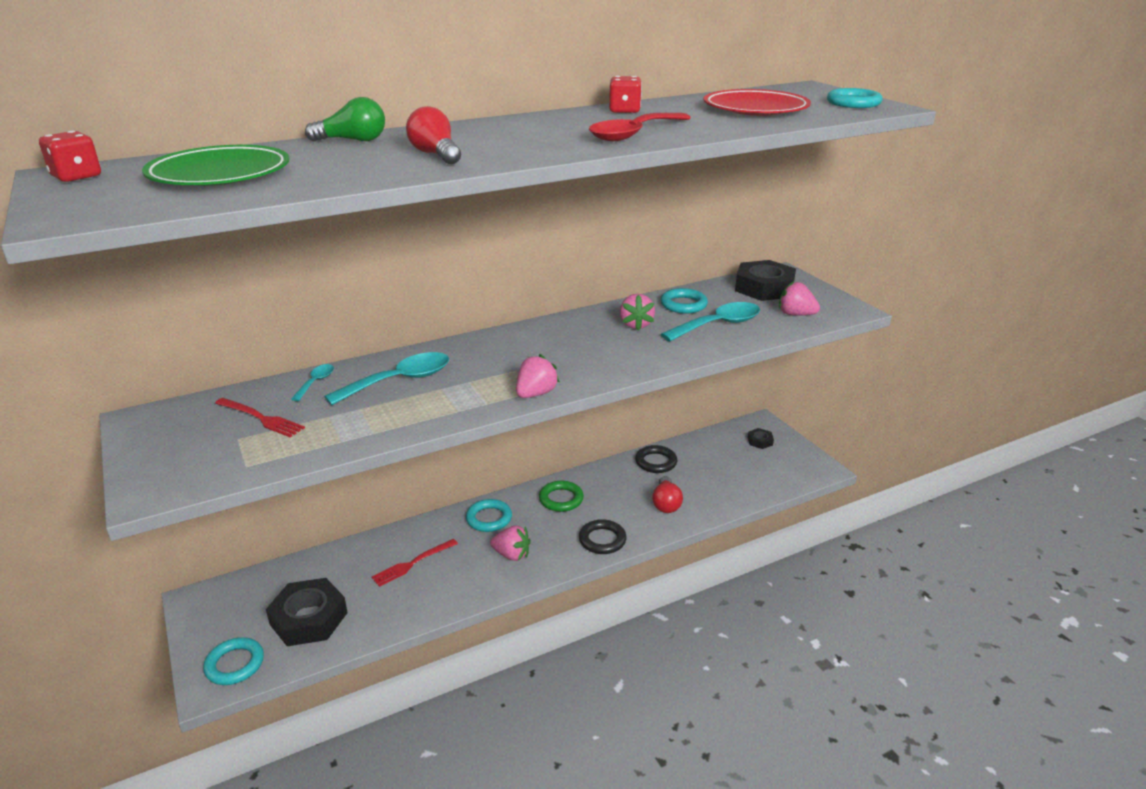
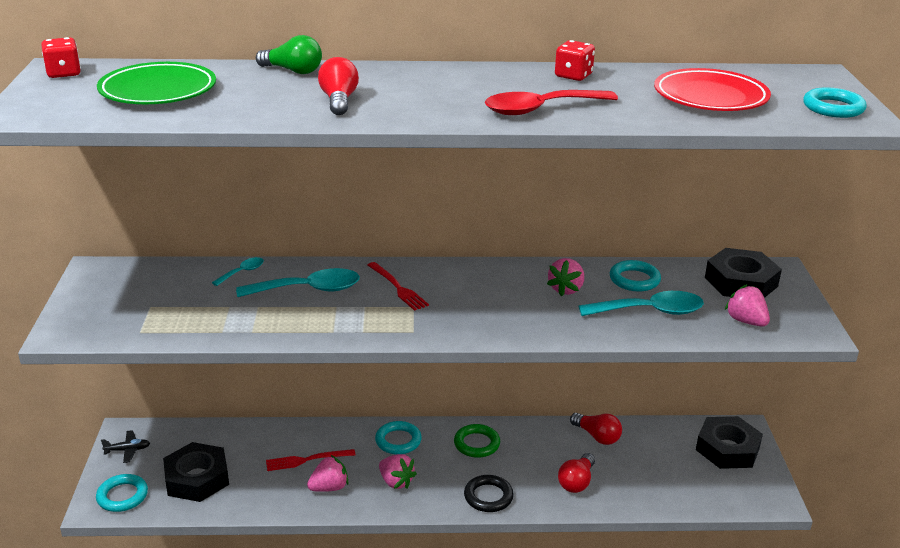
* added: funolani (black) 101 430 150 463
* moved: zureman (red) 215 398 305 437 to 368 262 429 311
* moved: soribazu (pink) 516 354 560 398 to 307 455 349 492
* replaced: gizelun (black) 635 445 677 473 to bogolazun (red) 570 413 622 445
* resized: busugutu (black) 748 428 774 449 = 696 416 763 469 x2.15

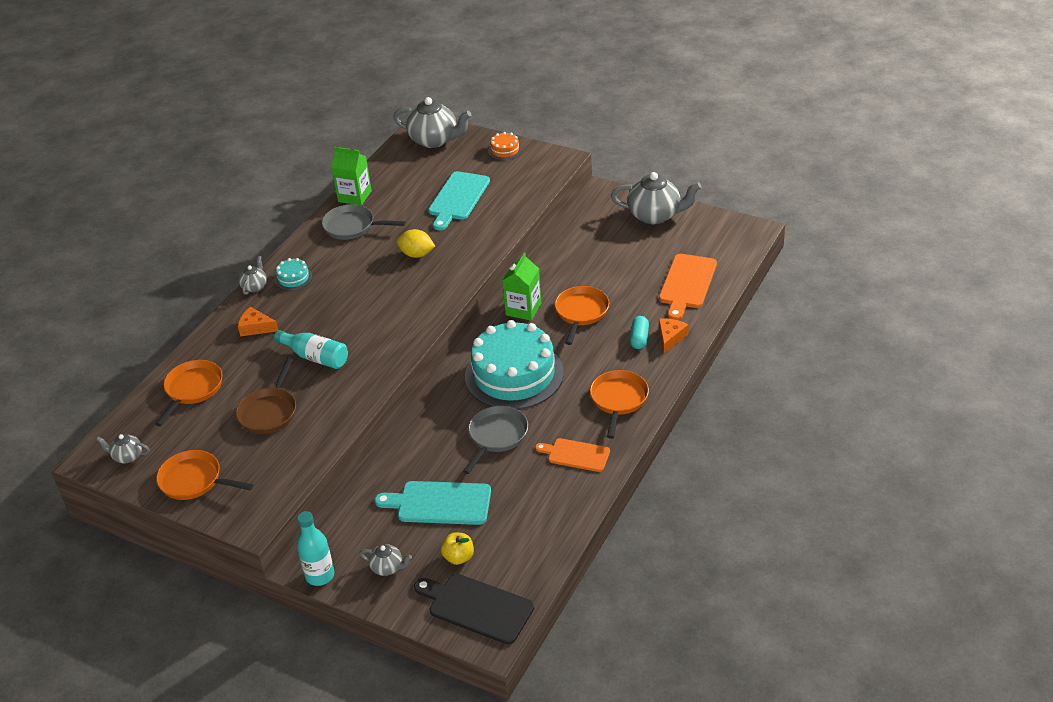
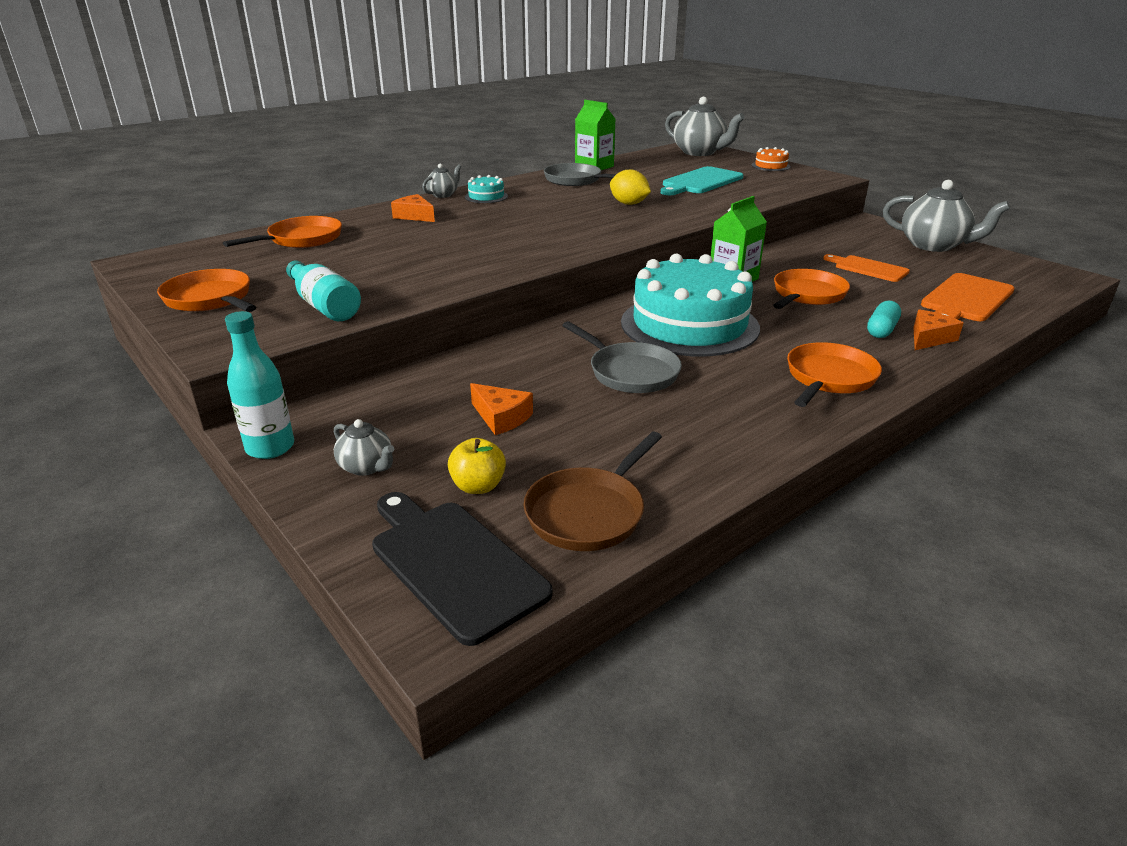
* removed: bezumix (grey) 96 434 150 463
* moved: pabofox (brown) 236 358 296 434 to 524 432 662 551
* moved: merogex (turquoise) 274 330 348 369 to 286 260 361 321
* moved: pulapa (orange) 535 438 610 472 to 823 254 910 282
* replaced: pulapa (turquoise) 375 481 491 525 to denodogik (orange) 470 383 533 435
* turned: pabofox (grey) 463 406 528 474 = 562 321 682 393 90 degrees clockwise

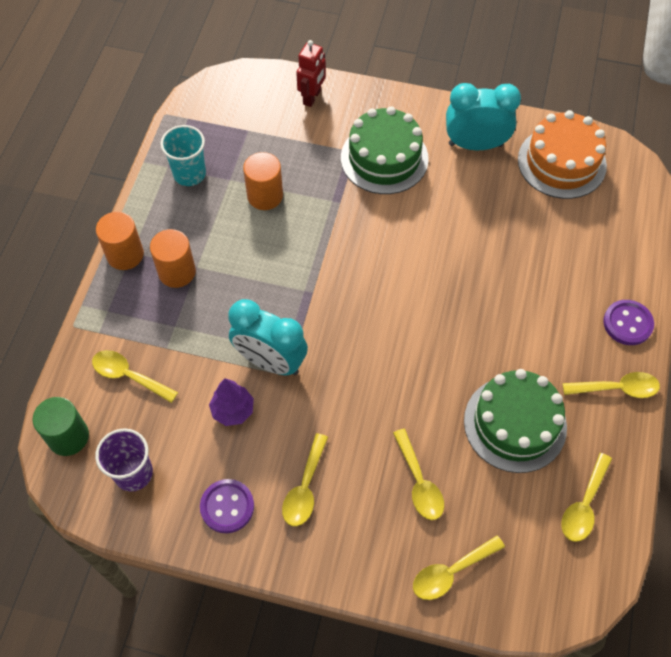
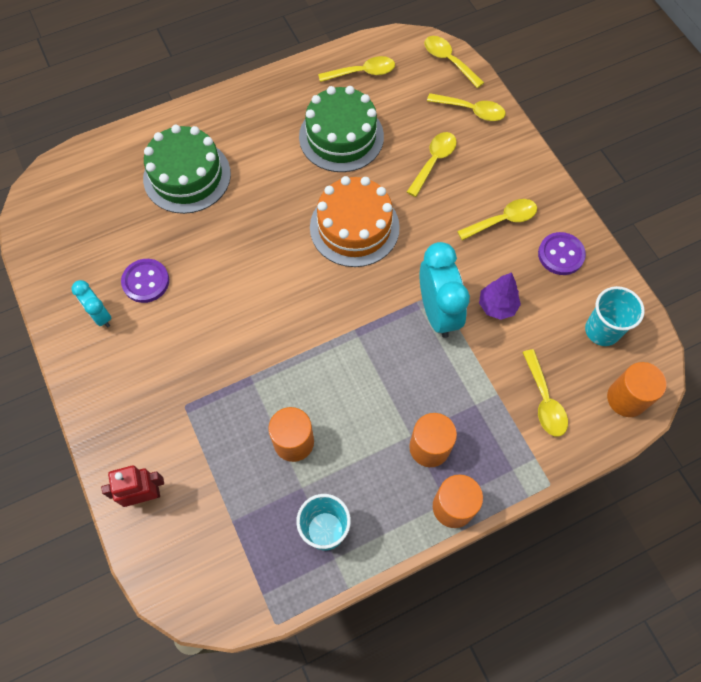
* moved: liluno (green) 341 106 429 194 to 143 125 231 214
* moved: liluno (orange) 518 110 607 199 to 310 176 400 267
* moved: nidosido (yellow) 563 372 660 398 to 424 36 484 88
* moved: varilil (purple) 603 300 654 345 to 121 259 169 303
* recoloured: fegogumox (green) 33 397 89 456 to fegogumox (orange) 607 362 667 417
* recoloured: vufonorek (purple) 95 428 153 492 to vufonorek (turquoise) 585 286 645 346
* resized: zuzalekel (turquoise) 446 83 521 150 = 72 280 112 328 x0.56

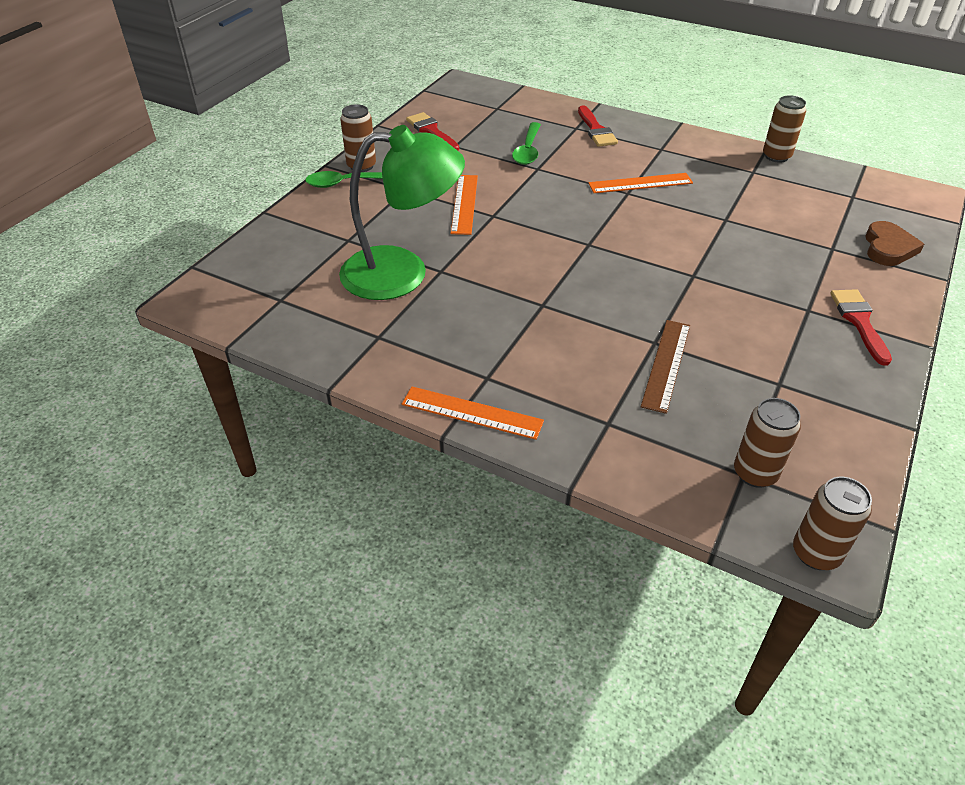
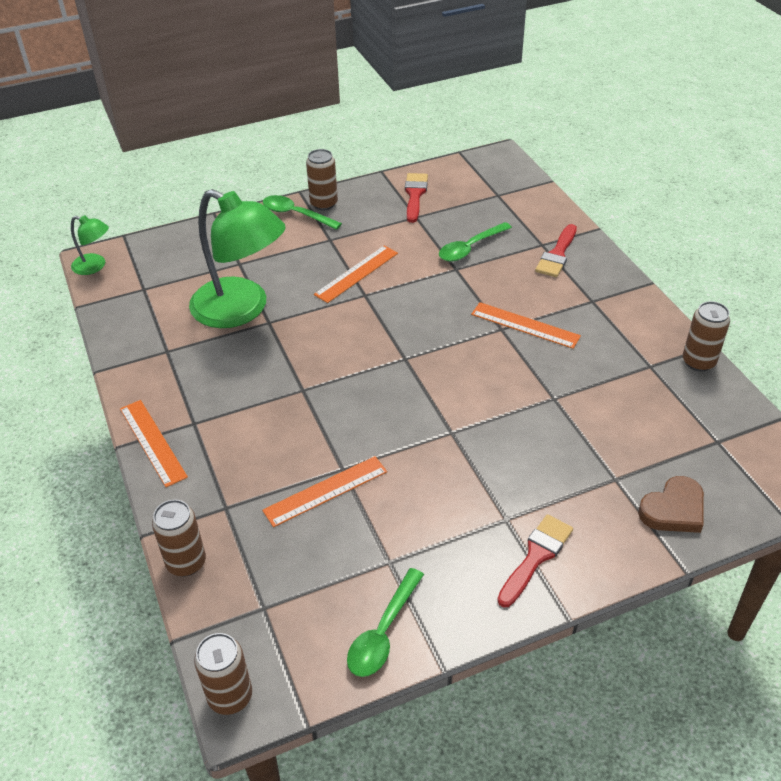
* added: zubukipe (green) 71 215 109 275
* added: nidosido (green) 347 568 424 677
* moved: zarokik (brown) 734 398 801 488 to 152 499 206 576
* recoloured: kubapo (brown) 641 320 690 414 to kubapo (orange) 262 456 387 527

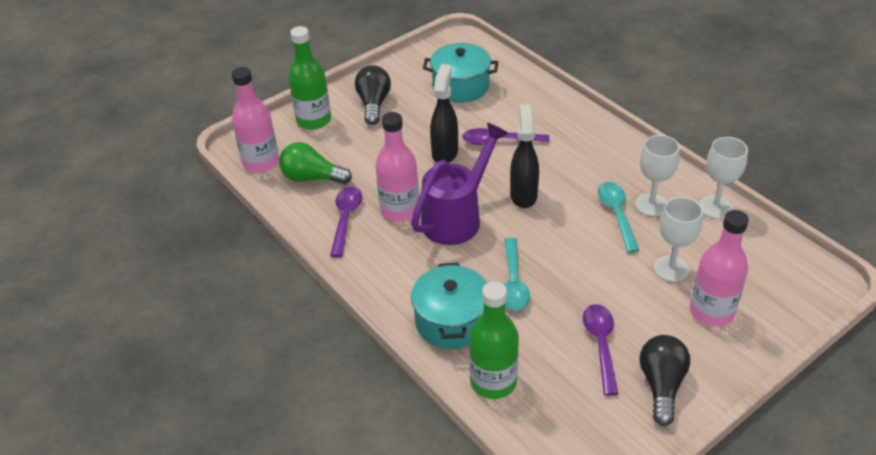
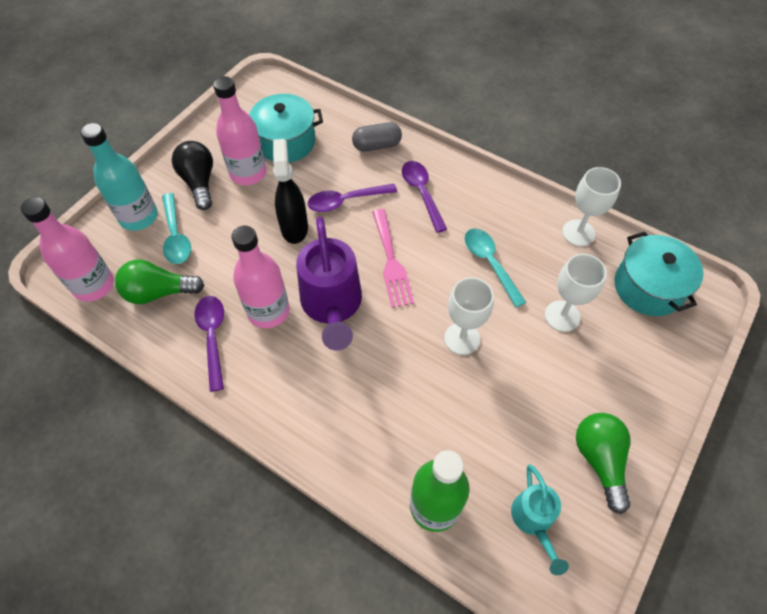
* added: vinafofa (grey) 352 122 402 151
* added: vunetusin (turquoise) 511 464 569 575
* moved: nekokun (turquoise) 411 263 487 349 to 614 232 704 316
* moved: nidosido (turquoise) 504 238 530 311 to 162 193 191 264
* moved: nidosido (purple) 583 304 618 396 to 402 161 447 233
* moved: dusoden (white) 635 135 680 216 to 444 277 494 355
* moved: merogex (pink) 690 210 749 326 to 213 76 267 185
* replaced: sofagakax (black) 510 104 539 208 to zureman (pink) 372 209 414 308
* recoloured: merogex (green) 288 26 331 130 to merogex (turquoise) 80 123 158 231
* recoloured: bogolazun (black) 640 335 690 426 to bogolazun (green) 576 413 631 514
* turned: vunetusin (purple) 411 122 509 245 = 296 216 362 351 150 degrees clockwise

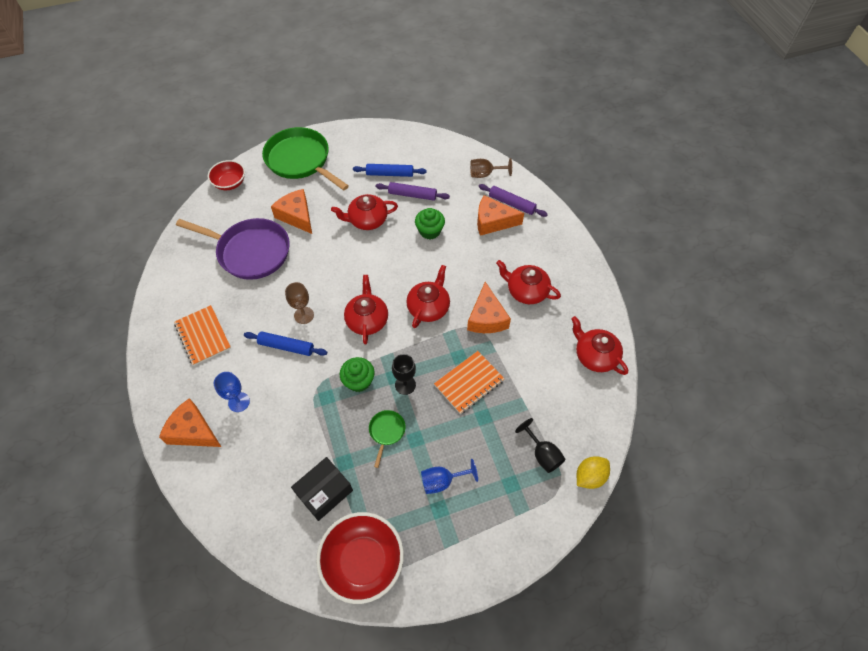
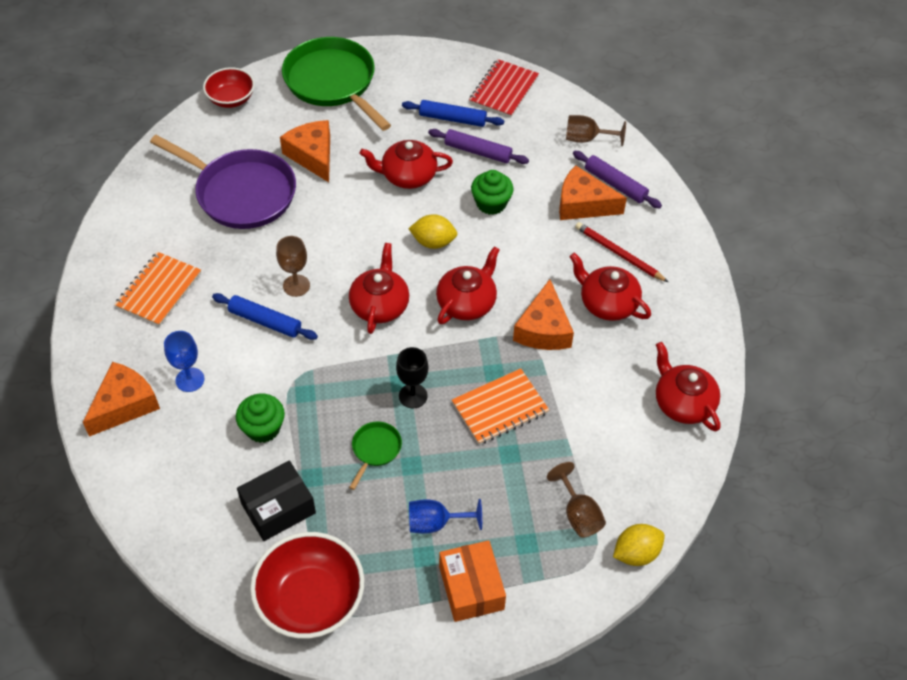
* added: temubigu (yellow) 408 214 457 249
* added: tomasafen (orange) 439 540 506 622
* added: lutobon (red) 469 59 539 118
* added: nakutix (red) 575 222 668 282
* moved: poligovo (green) 339 357 375 392 to 236 393 285 443
* recoloured: dusoden (black) 515 418 566 473 to dusoden (brown) 547 462 606 538
* turned: denodogik (orange) 159 398 221 447 = 83 362 160 437 90 degrees clockwise
* turned: lutobon (orange) 174 305 231 366 = 114 252 201 326 45 degrees clockwise

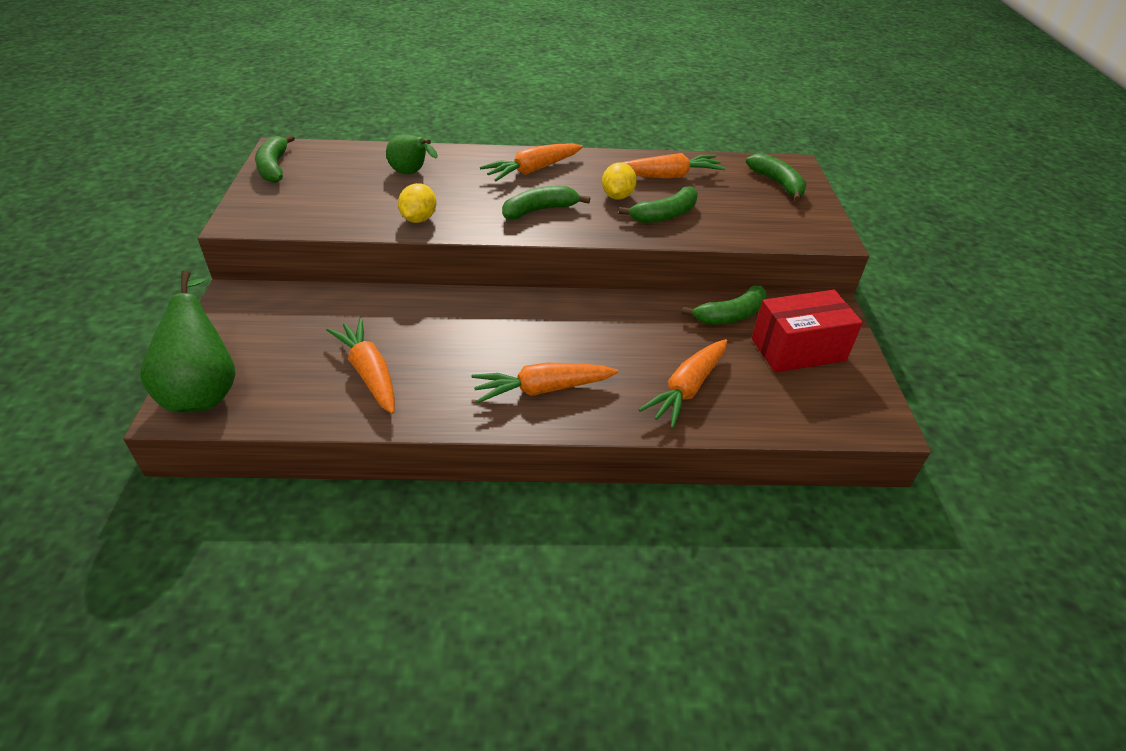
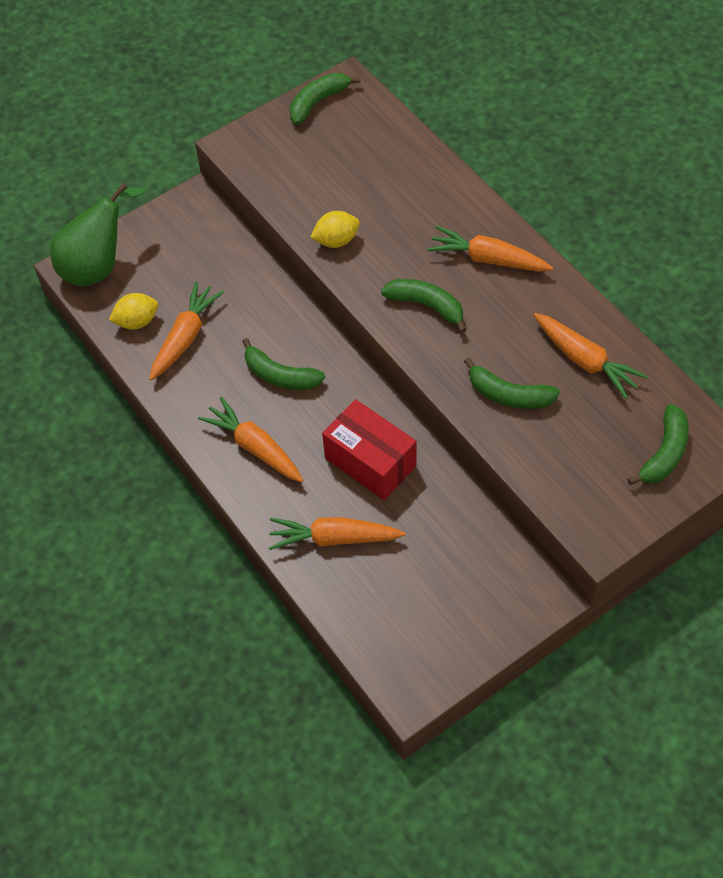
* removed: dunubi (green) 386 134 438 175
* moved: temubigu (yellow) 602 163 637 199 to 109 293 158 329
* moved: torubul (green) 682 286 767 324 to 242 338 325 390
* moved: tomasafen (red) 752 290 863 373 to 322 399 416 500

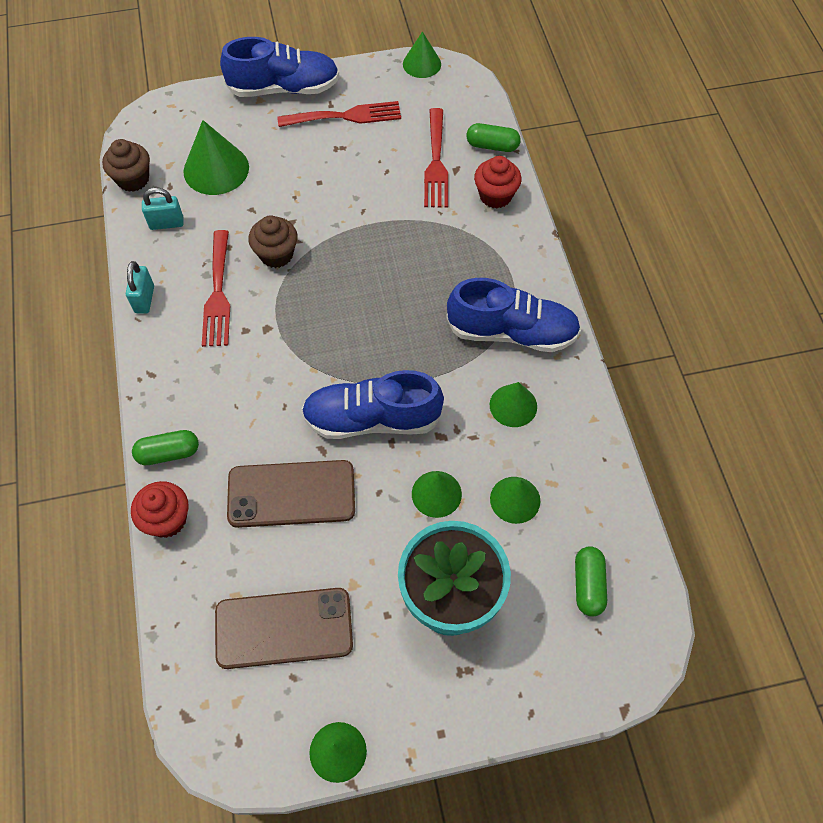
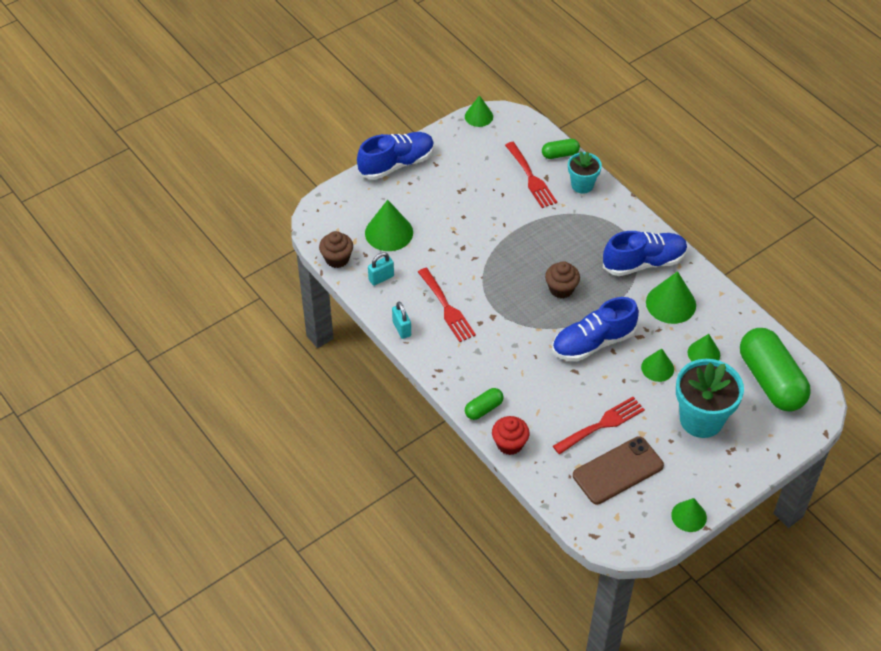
* removed: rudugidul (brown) 227 460 355 528
* moved: poligovo (brown) 248 215 298 268 to 545 261 580 298
* moved: zureman (red) 277 101 401 127 to 553 397 645 454
* replaced: poligovo (red) 474 156 522 208 to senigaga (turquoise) 568 151 602 194
* resized: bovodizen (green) 490 382 537 427 = 646 271 696 324 x1.58
* resized: vinafofa (green) 575 546 607 617 = 740 328 811 411 x2.21

